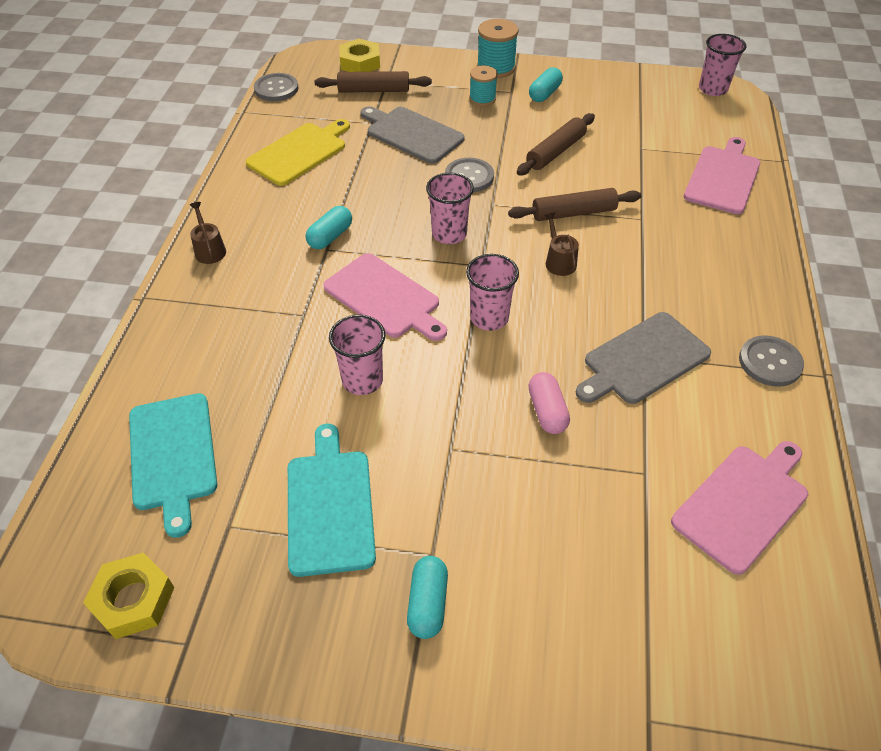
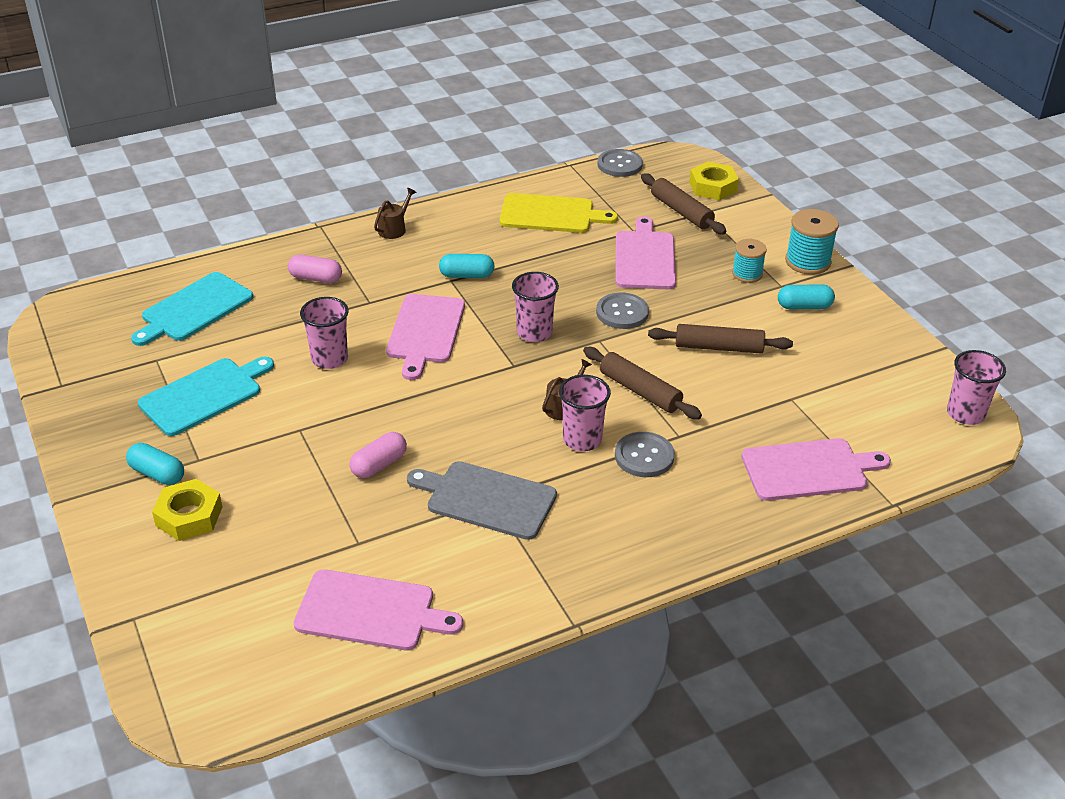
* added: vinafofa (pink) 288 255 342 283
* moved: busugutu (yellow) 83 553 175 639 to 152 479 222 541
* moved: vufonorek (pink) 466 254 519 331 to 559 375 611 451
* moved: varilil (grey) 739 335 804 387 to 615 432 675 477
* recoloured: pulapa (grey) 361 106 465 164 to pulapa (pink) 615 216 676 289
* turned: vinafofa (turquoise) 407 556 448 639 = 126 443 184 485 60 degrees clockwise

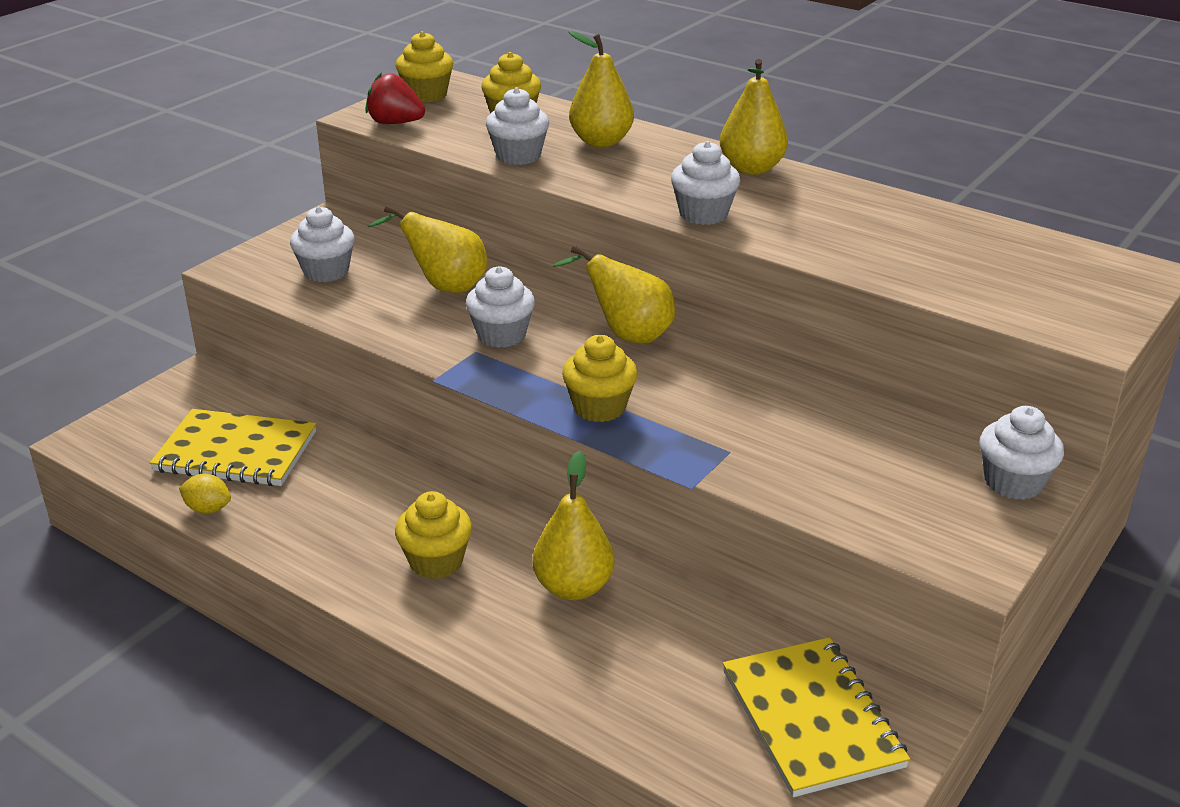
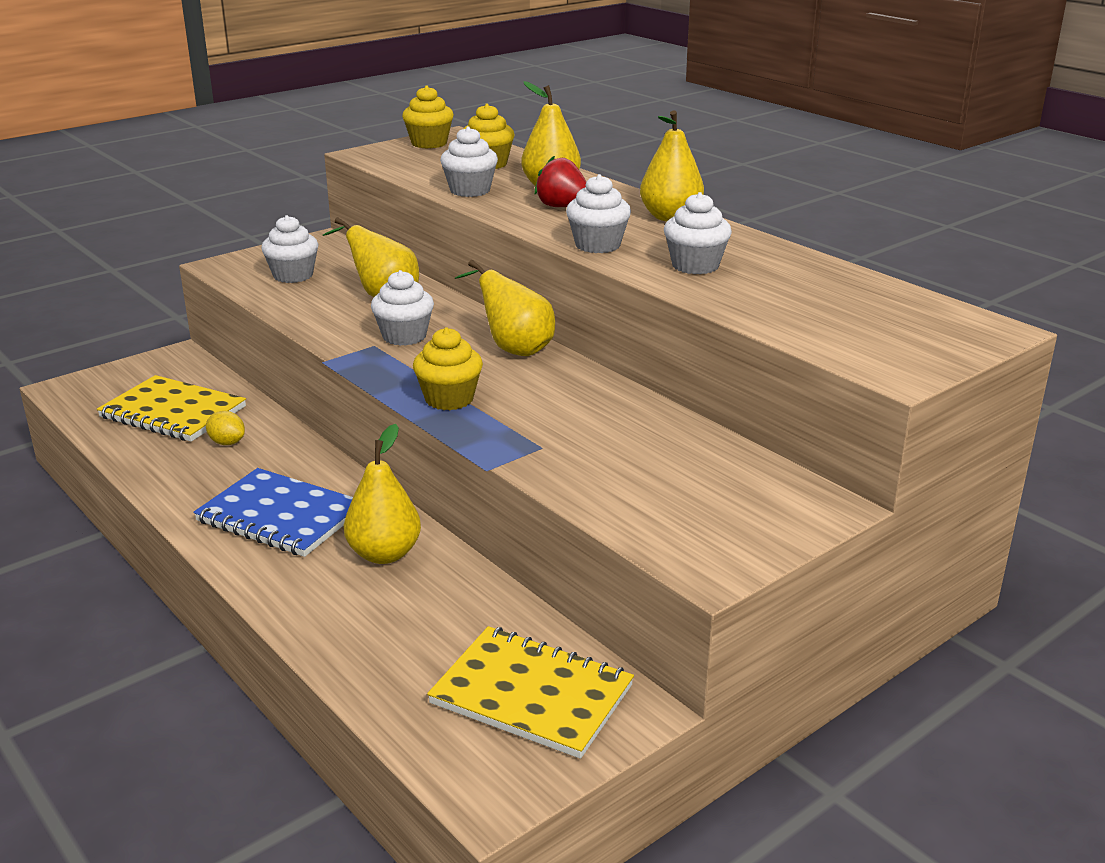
* moved: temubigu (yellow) 179 474 231 514 to 206 411 245 445
* moved: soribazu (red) 365 72 425 124 to 534 155 586 207
* moved: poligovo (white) 980 406 1064 500 to 664 192 732 274
* replaced: poligovo (yellow) 395 491 472 579 to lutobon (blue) 193 468 353 557
* turned: lutobon (yellow) 723 637 910 797 = 427 626 634 759 60 degrees counterclockwise

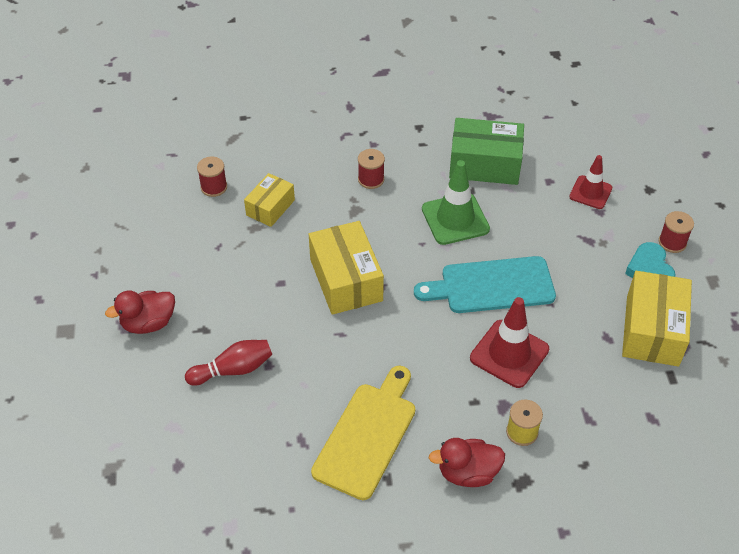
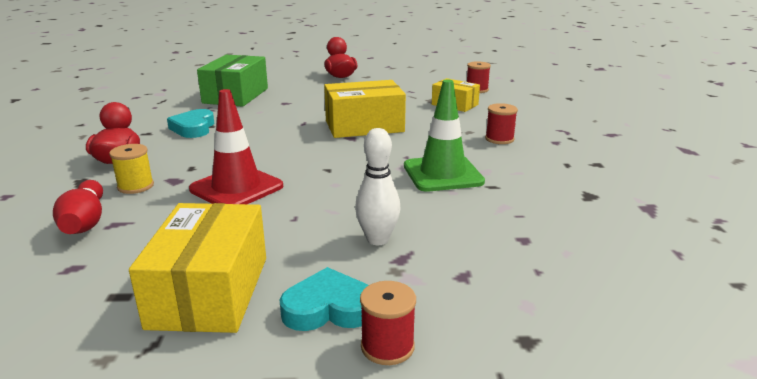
* removed: pulapa (turquoise) 414 256 556 313
* removed: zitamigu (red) 569 155 612 209
* added: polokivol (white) 355 128 400 245
* moved: polokivol (red) 185 340 272 386 to 53 180 103 234
* moved: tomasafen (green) 449 118 524 185 to 197 55 268 107
* replaced: pulapa (yellow) 311 366 415 500 to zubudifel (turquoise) 167 109 214 138
* turned: tomasafen (yellow) 622 271 692 367 = 129 203 266 333 75 degrees clockwise

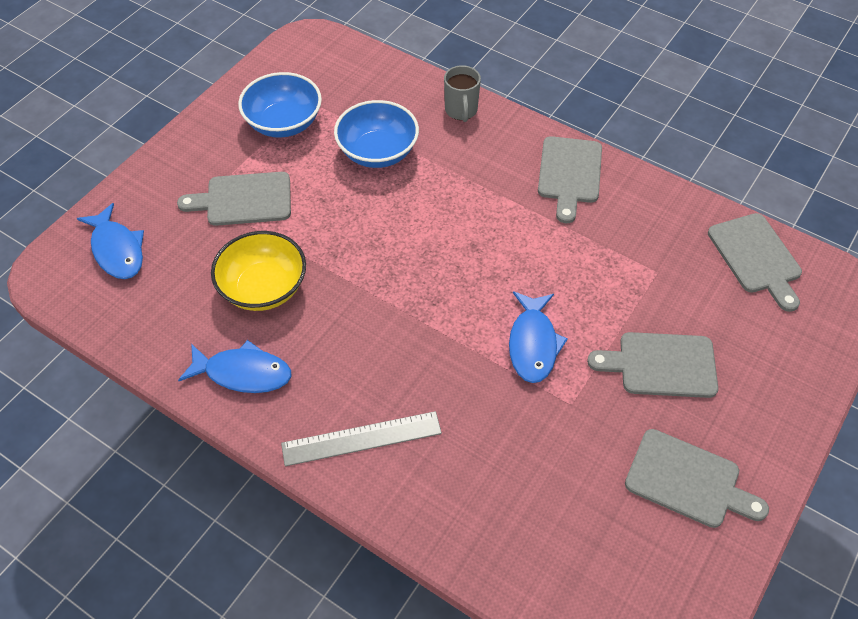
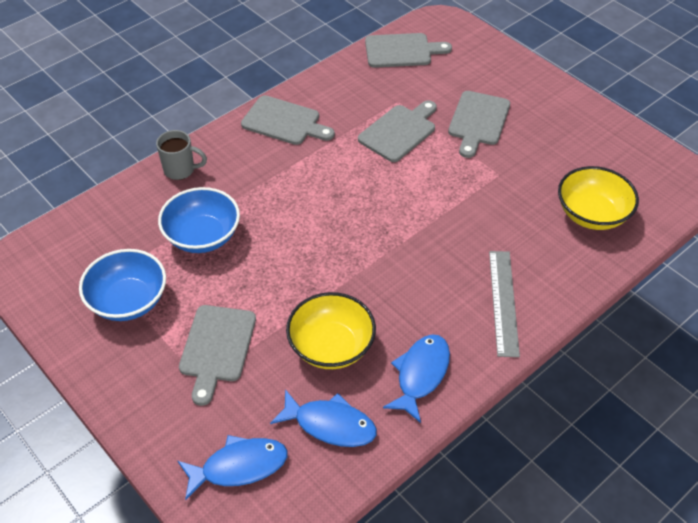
* added: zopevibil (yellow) 558 166 639 230
* moved: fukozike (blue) 509 291 568 383 to 270 389 377 447
* moved: pulapa (grey) 625 429 769 528 to 358 100 437 162

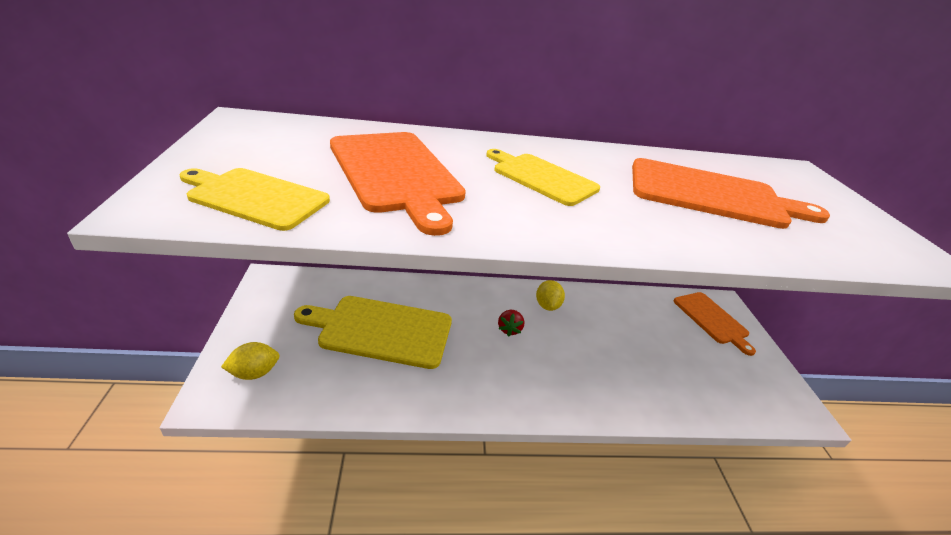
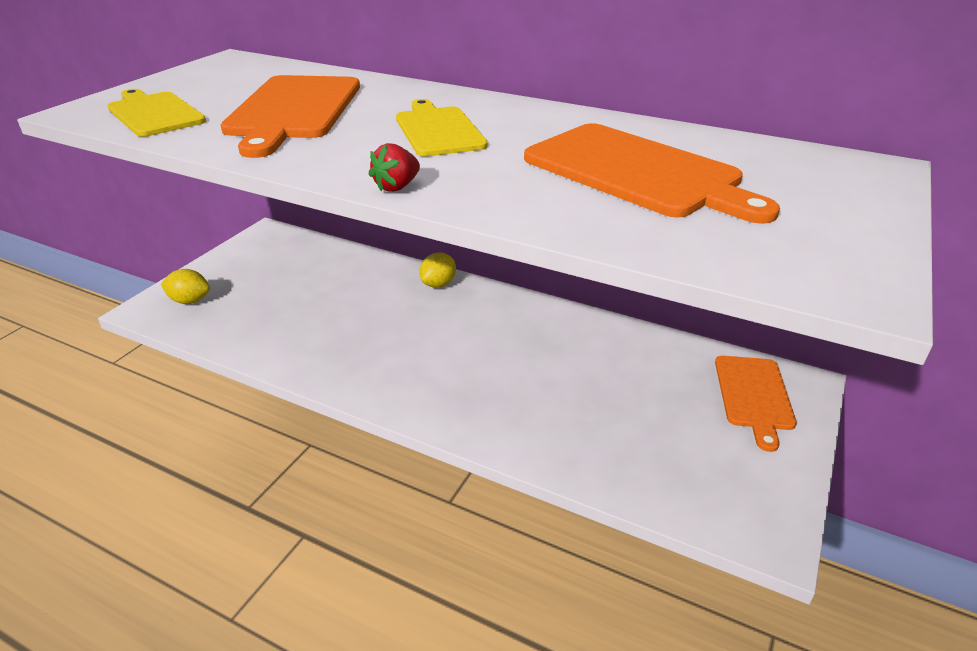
* removed: pulapa (yellow) 294 296 452 369
* moved: soribazu (red) 498 310 524 337 to 368 143 420 192
* moved: temubigu (yellow) 536 280 565 311 to 419 252 456 288

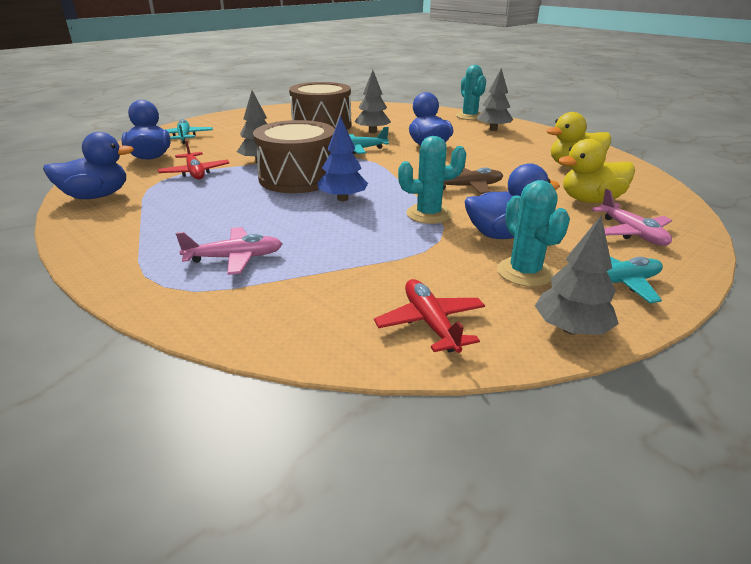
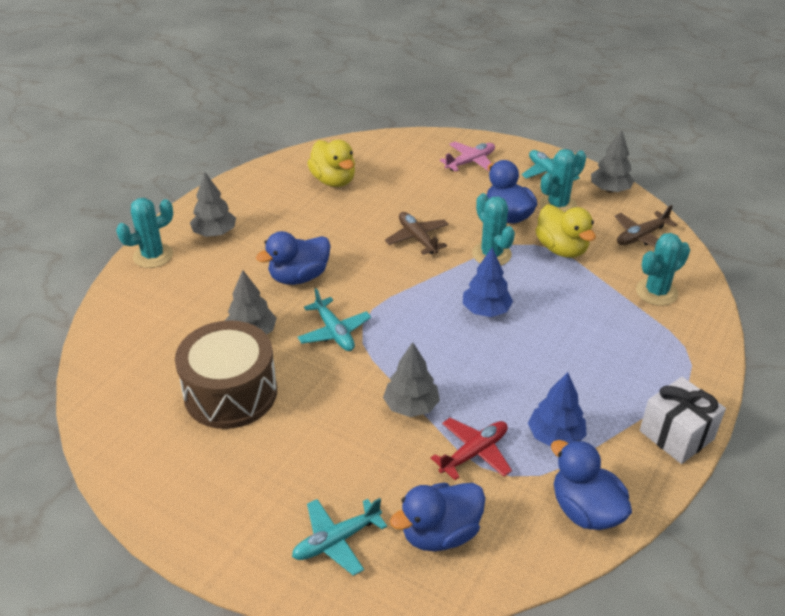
* removed: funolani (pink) 176 227 283 275
* removed: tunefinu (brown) 253 120 335 193
* added: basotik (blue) 528 372 587 447
* added: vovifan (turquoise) 636 233 690 306
* added: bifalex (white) 640 377 726 464
* moved: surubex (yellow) 558 139 635 203 to 535 204 596 258
* recoloured: funolani (red) 374 279 485 353 to funolani (brown) 615 205 678 247

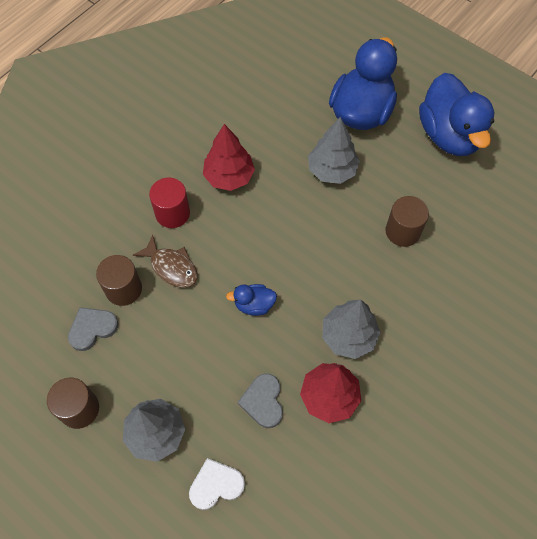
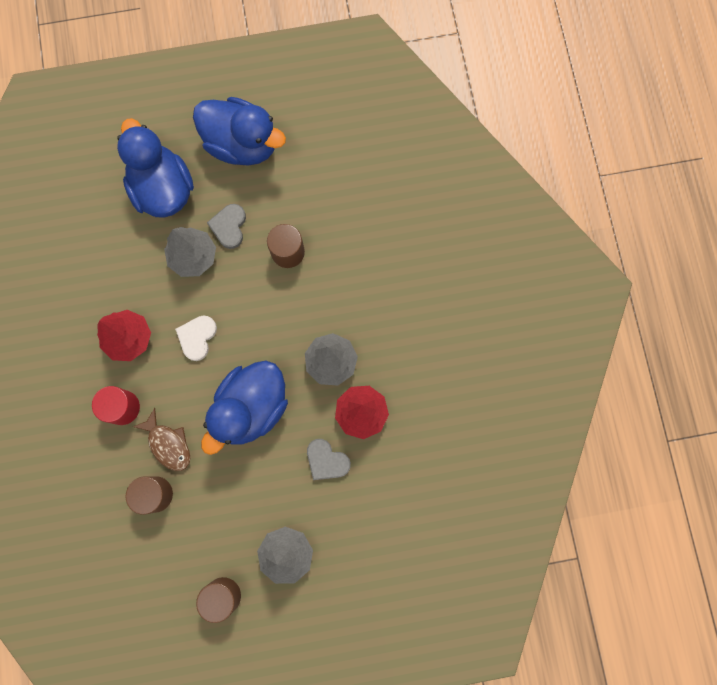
* moved: zubudifel (grey) 68 307 119 351 to 207 204 246 249
* moved: zubudifel (white) 189 458 245 510 to 175 315 217 361
* turned: fukozike (brown) 133 235 198 288 = 133 408 190 471 60 degrees clockwise
* resized: surubex (blue) 226 284 277 316 = 201 361 288 455 x2.26

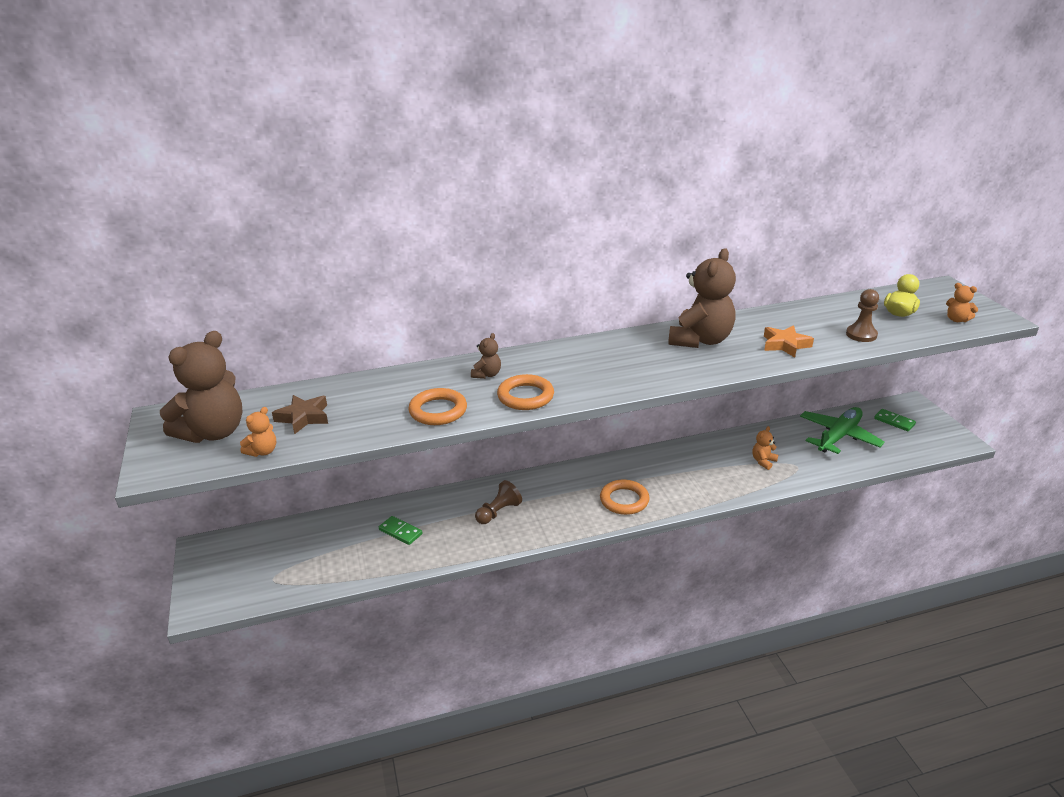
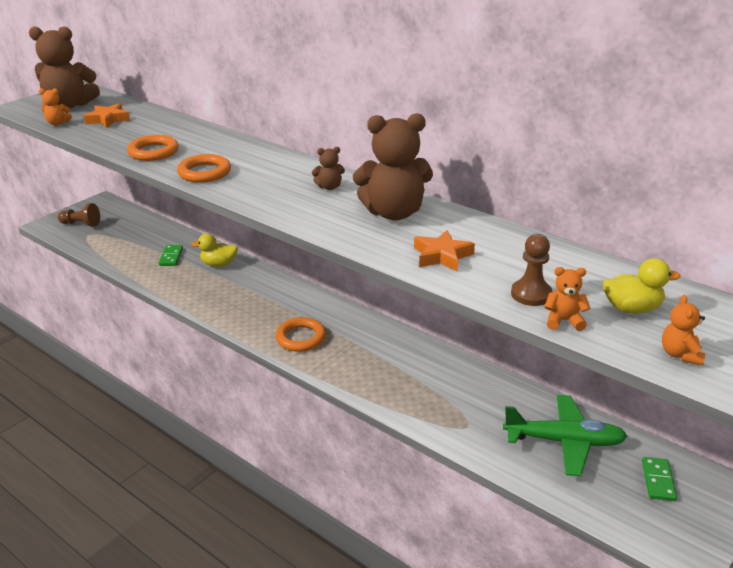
* added: surubex (yellow) 191 233 238 267
* moved: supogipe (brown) 471 333 501 379 to 312 147 345 190
* moved: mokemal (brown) 475 480 522 524 to 58 203 100 227
* moved: supogipe (orange) 752 426 778 470 to 544 267 591 331
* recoloured: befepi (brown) 272 395 328 434 to befepi (orange) 84 103 130 128

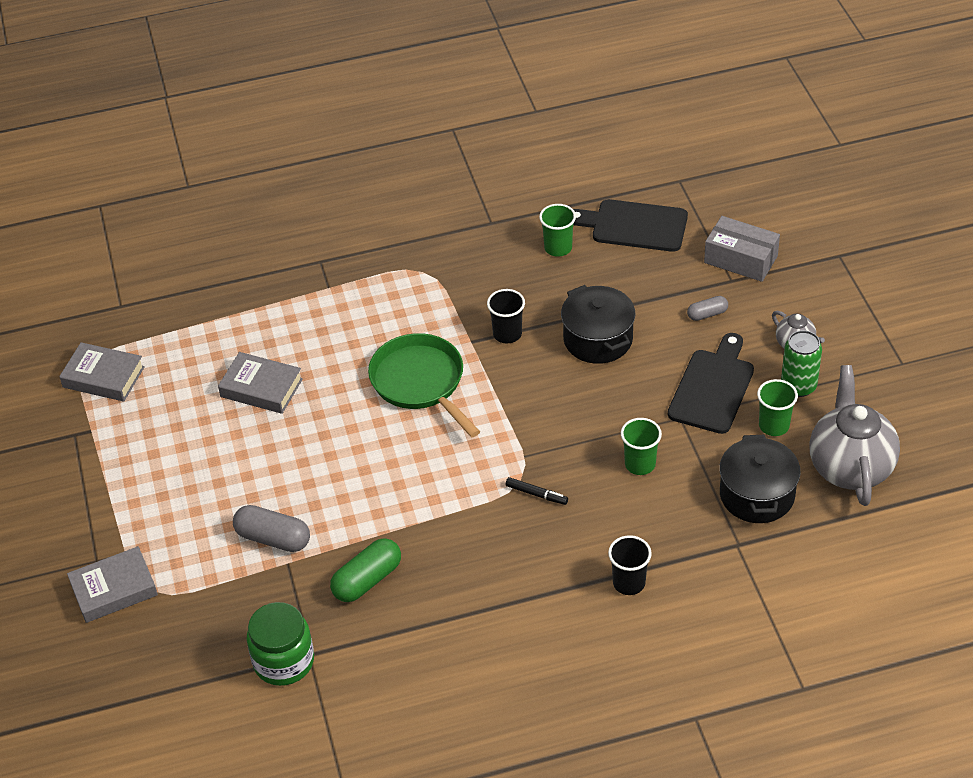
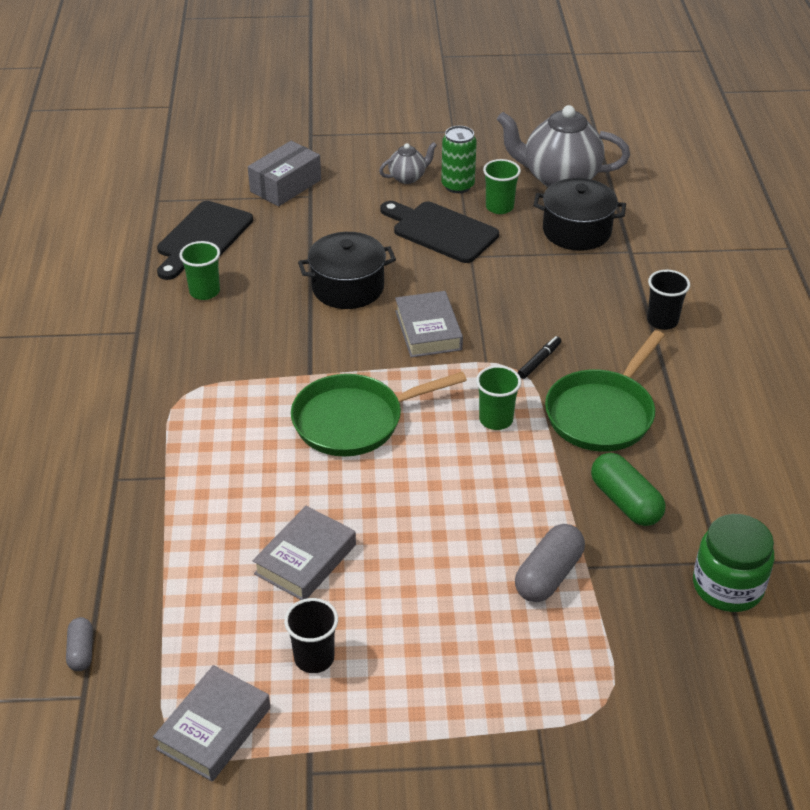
* added: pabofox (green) 545 330 665 452
* moved: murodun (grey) 67 546 158 623 to 395 291 463 358
* moved: vufonorek (black) 487 289 525 343 to 284 598 338 673
* moved: vufonorek (green) 621 418 662 475 to 476 365 521 430
* moved: vinafofa (grey) 687 296 728 321 to 66 617 93 671

